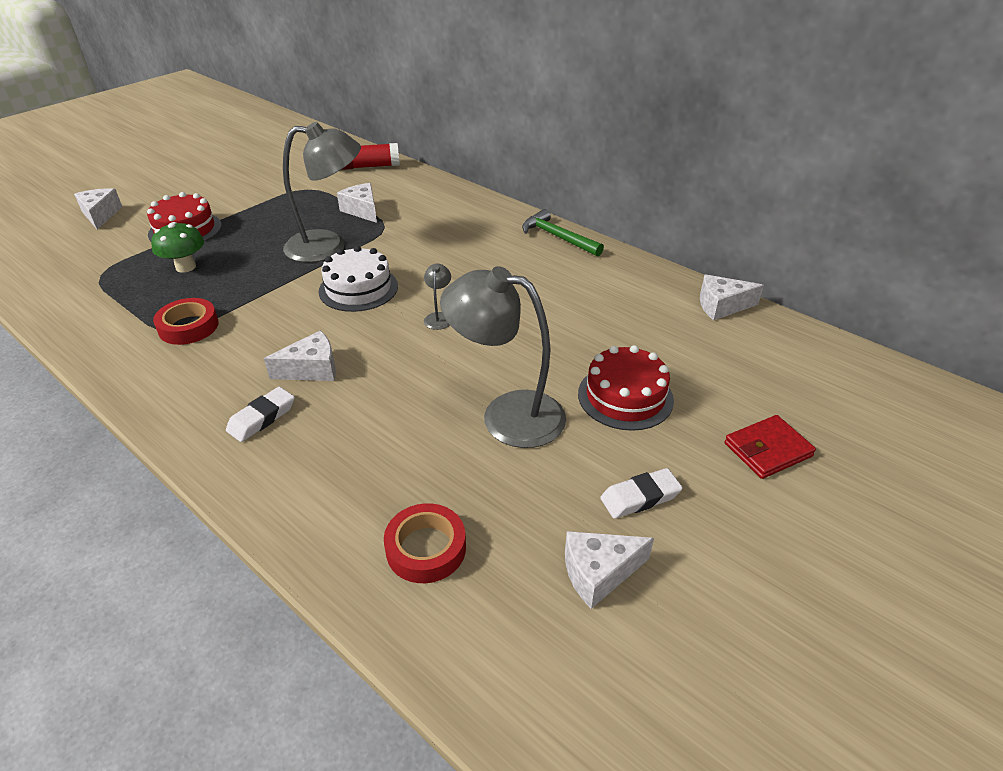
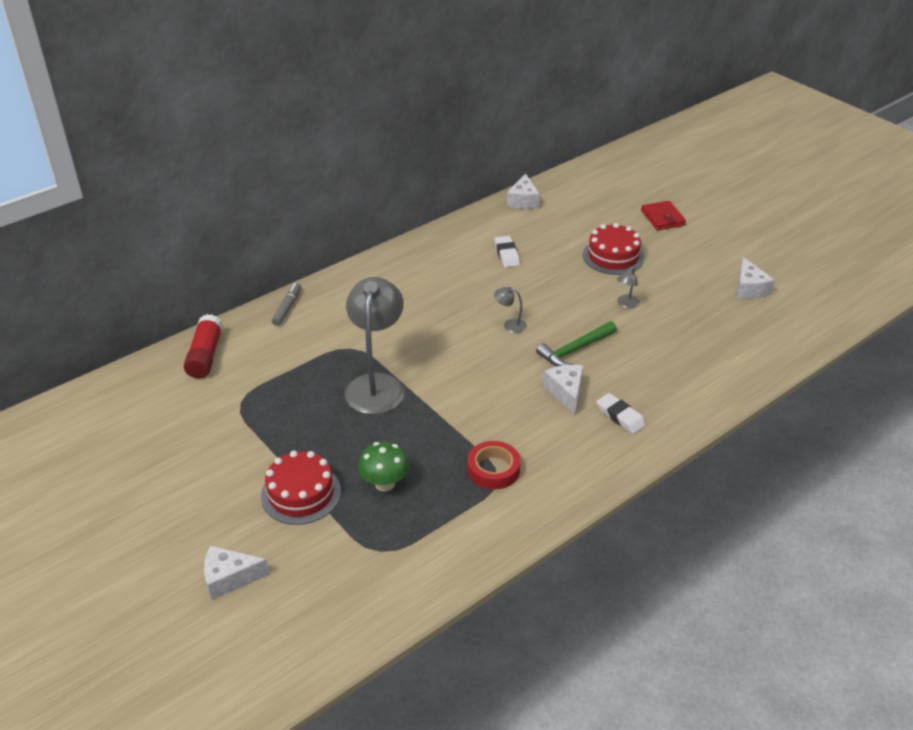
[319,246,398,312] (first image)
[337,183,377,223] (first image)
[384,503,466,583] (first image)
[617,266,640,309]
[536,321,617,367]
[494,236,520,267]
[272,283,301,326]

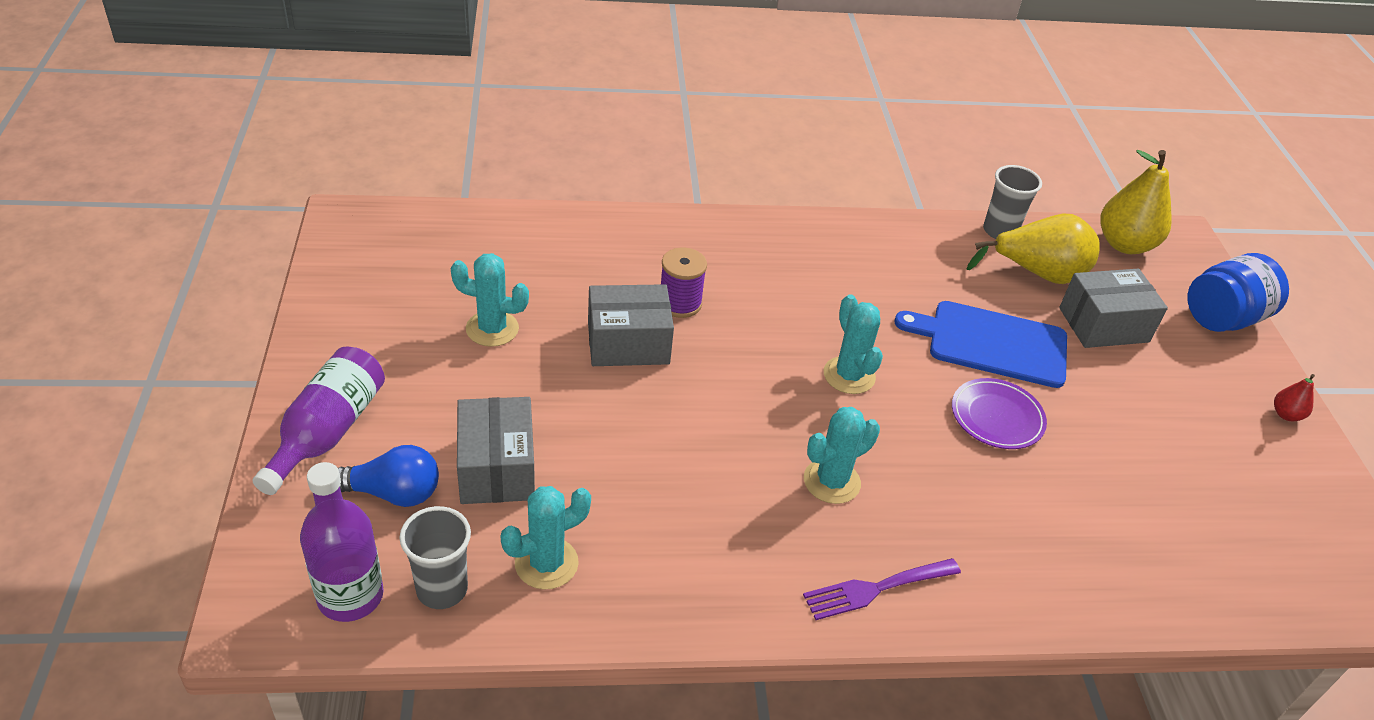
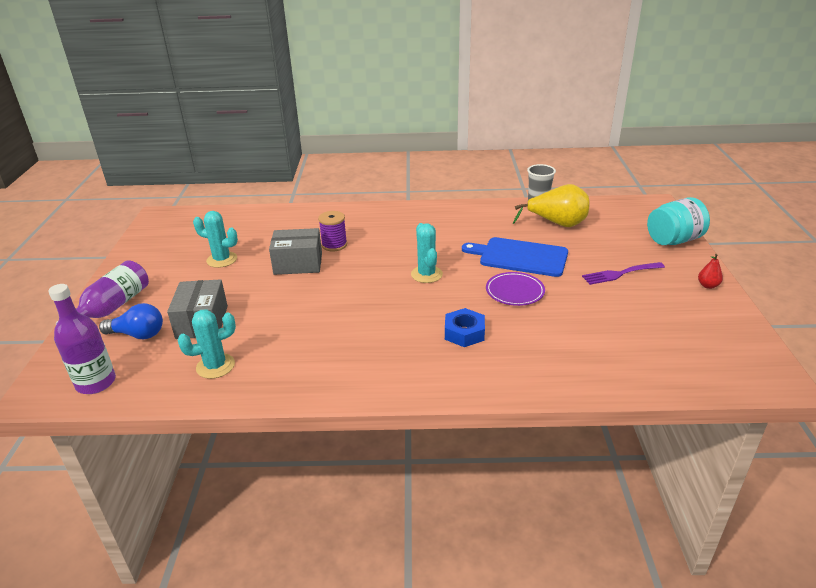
[400,506,471,609] (first image)
[582,262,665,285]
[804,407,880,504] (first image)
[1059,269,1168,348] (first image)
[1100,150,1172,254] (first image)
[647,197,710,245]
[445,308,485,347]

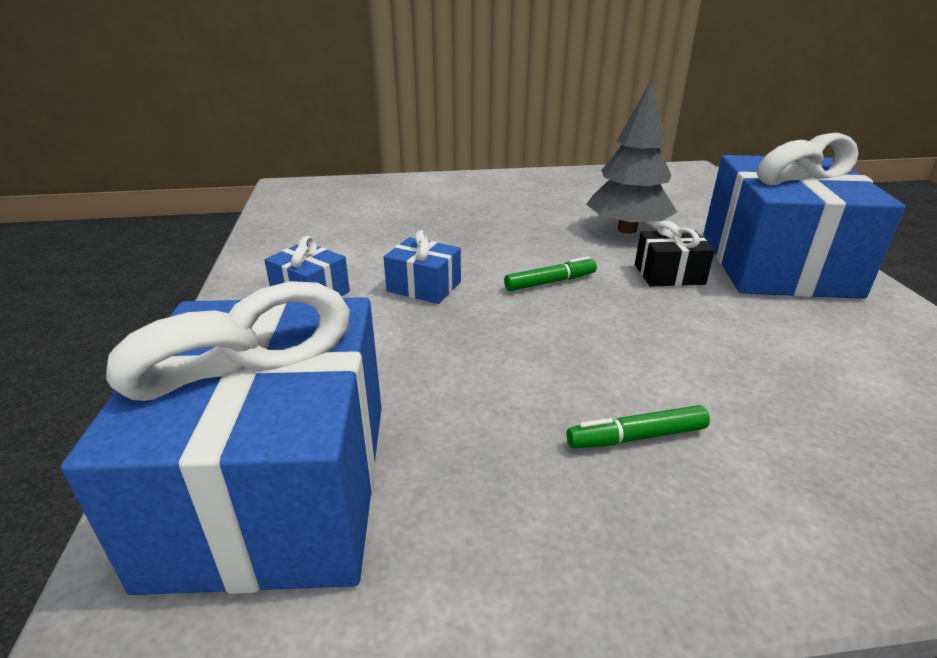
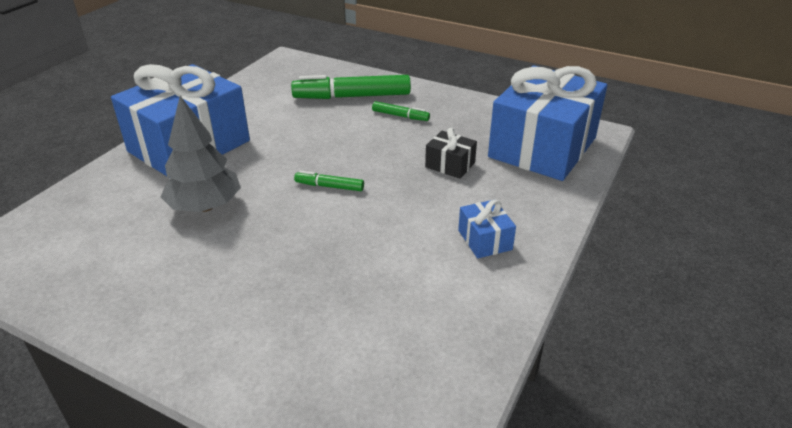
[384,230,461,304] (first image)
[425,128,477,179]
[291,75,411,99]

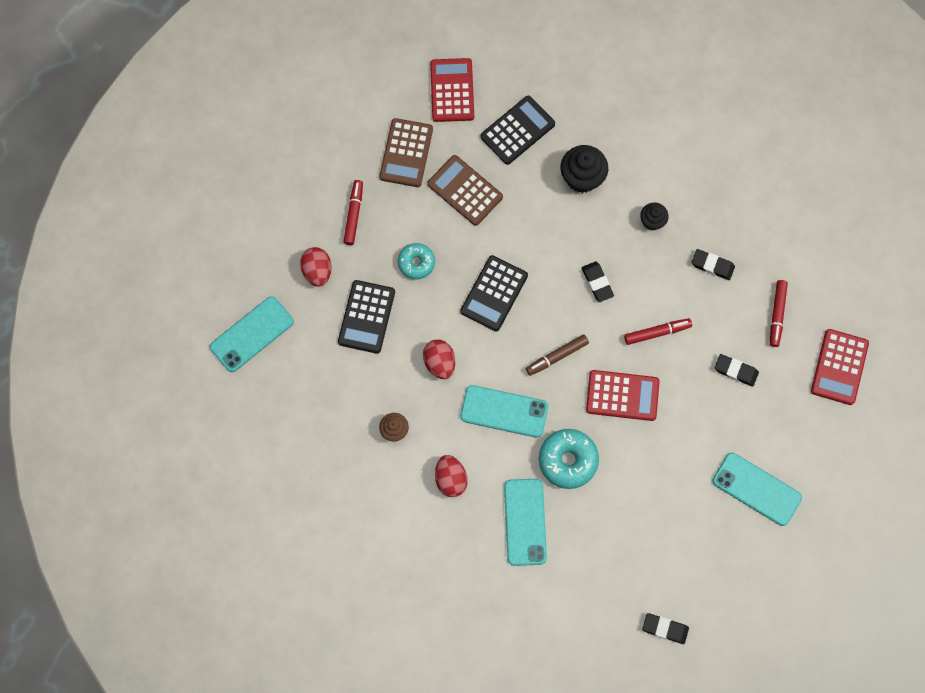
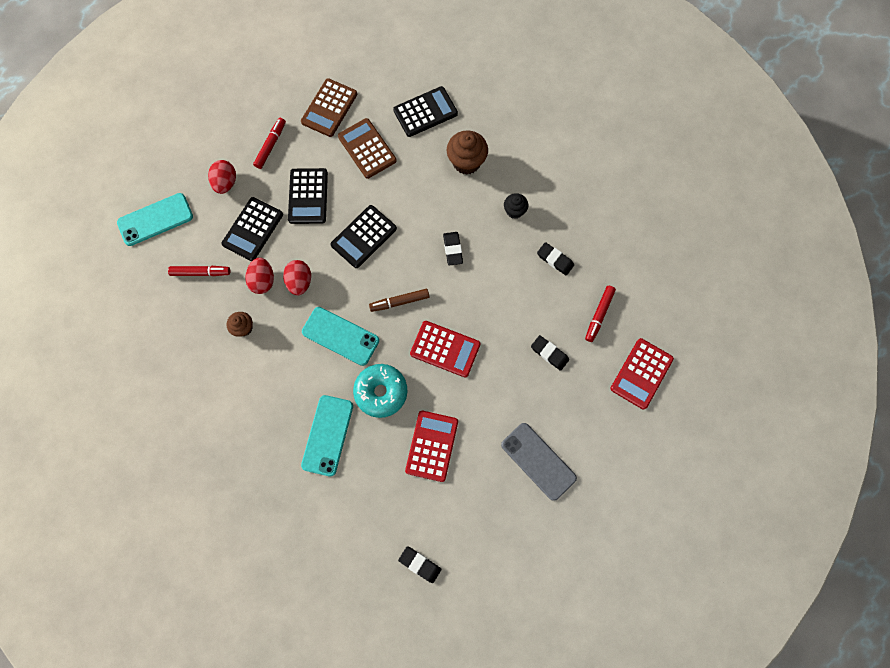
[288,168,328,224]
[405,411,458,482]
[245,258,274,294]
[447,130,488,175]
[168,266,230,276]
[501,423,577,501]

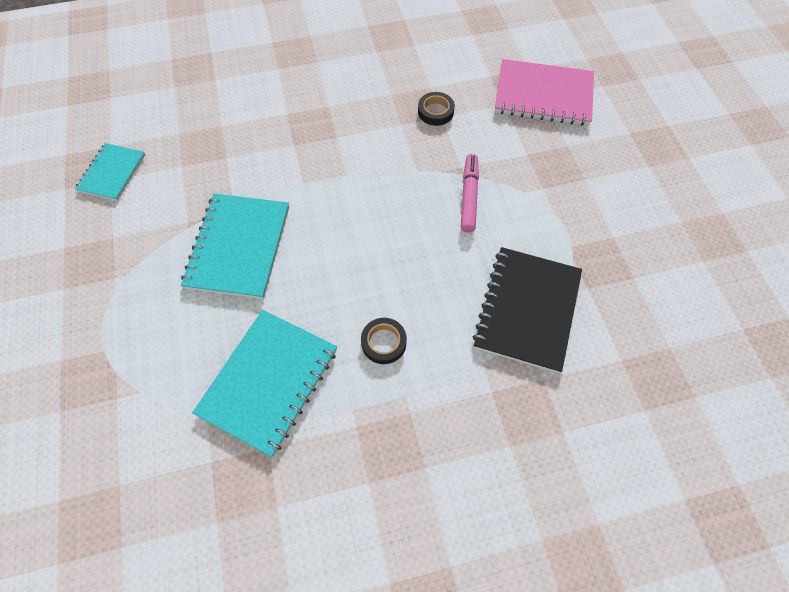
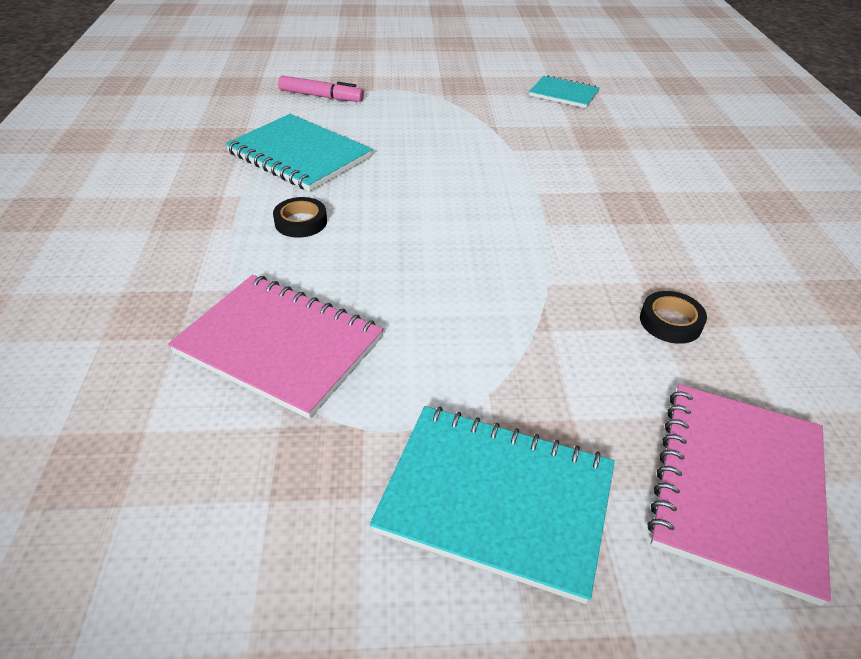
[370,406,615,604]
[278,76,364,102]
[168,275,383,419]

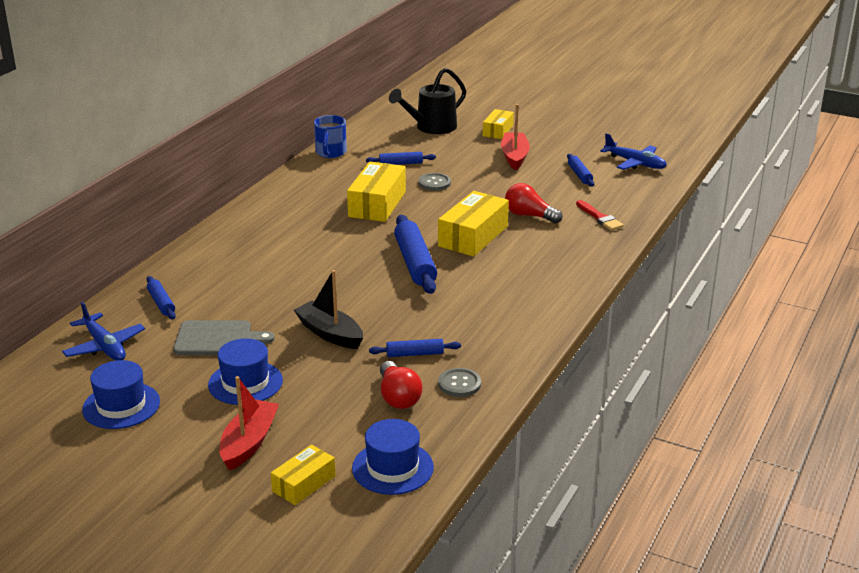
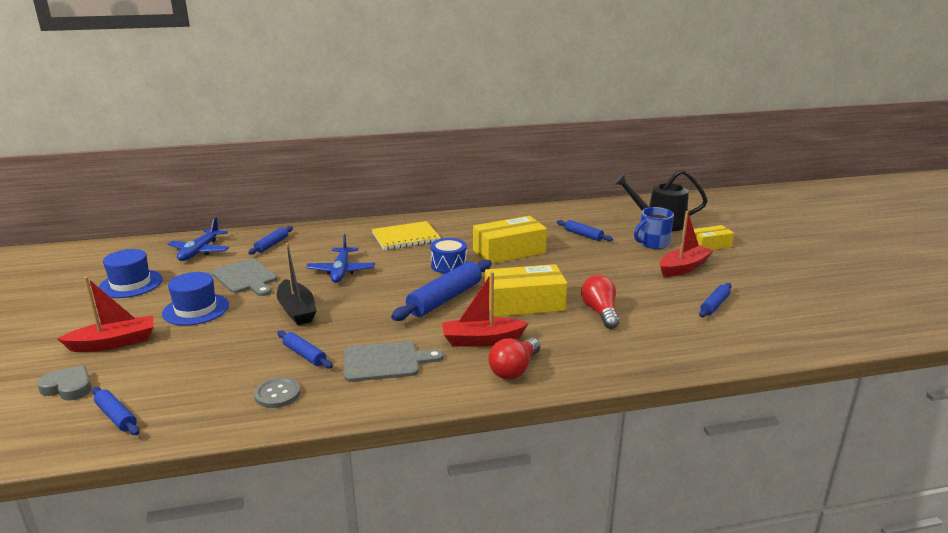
[37,365,91,400]
[277,243,317,325]
[634,207,674,249]
[92,387,140,435]
[488,338,541,379]
[418,173,451,191] (first image)
[576,200,624,231] (first image)
[306,235,375,283]
[344,341,443,382]
[372,221,441,250]
[430,238,467,274]
[442,272,529,346]

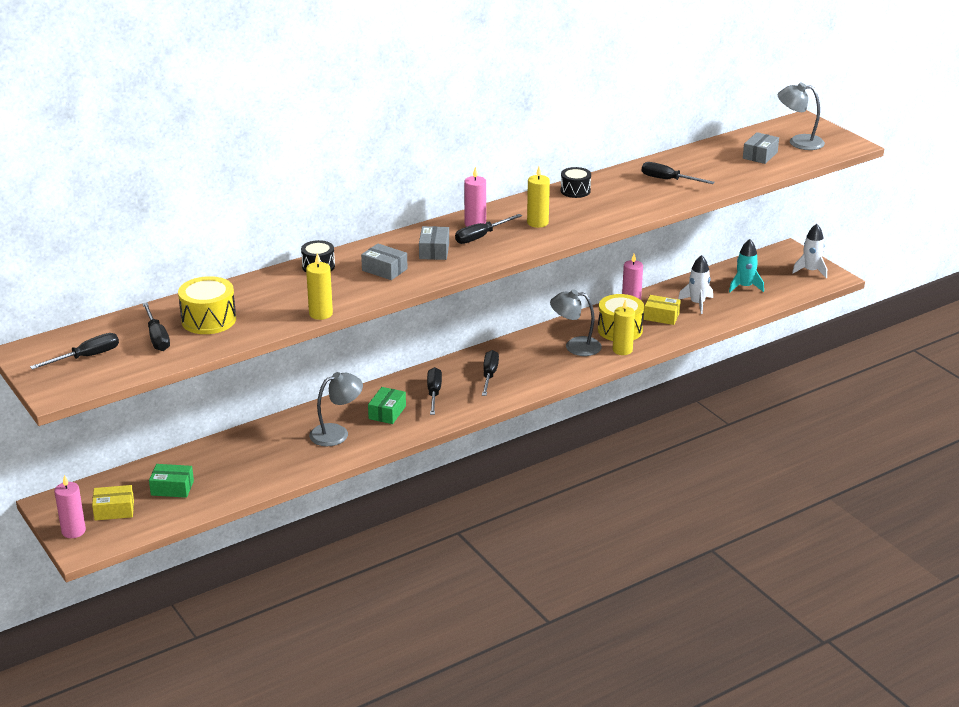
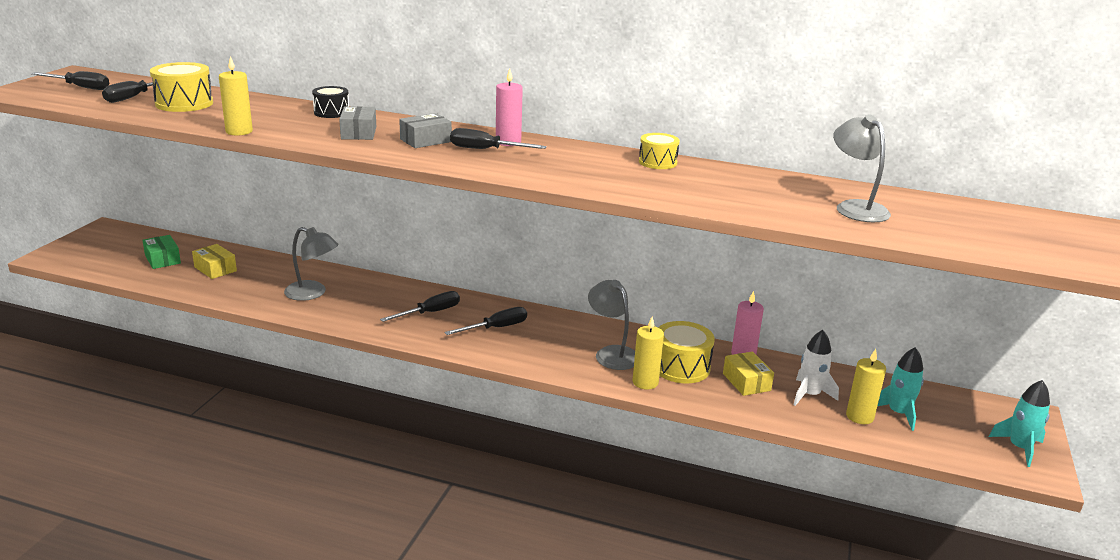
[54,475,86,538] (first image)
[192,244,237,279]
[368,387,406,424] (first image)
[846,349,886,424]
[639,133,680,169]
[642,162,715,184] (first image)
[743,132,779,164] (first image)
[833,114,891,222]
[989,380,1050,467]

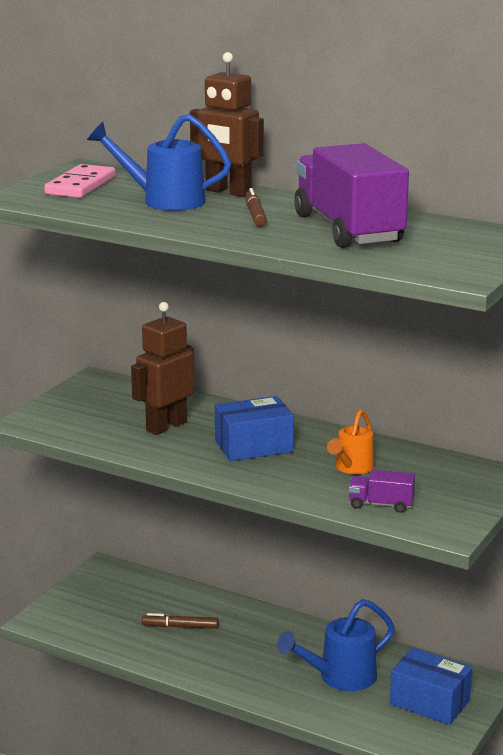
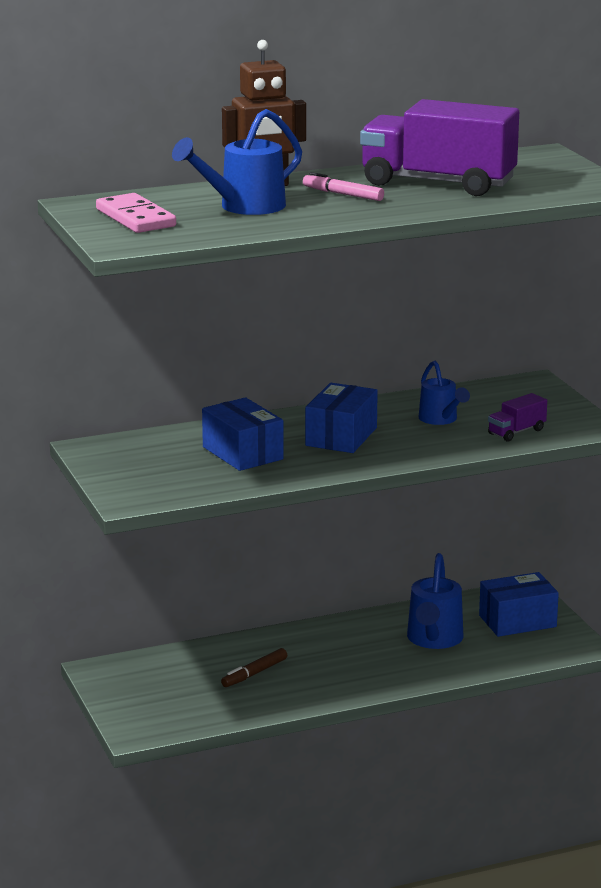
[202,397,284,471]
[303,172,384,201]
[419,361,470,425]

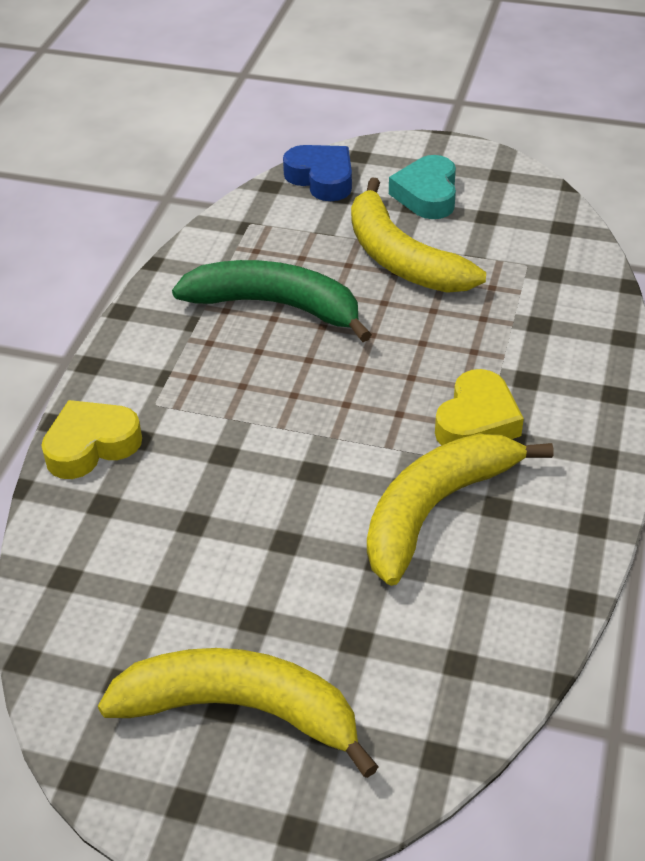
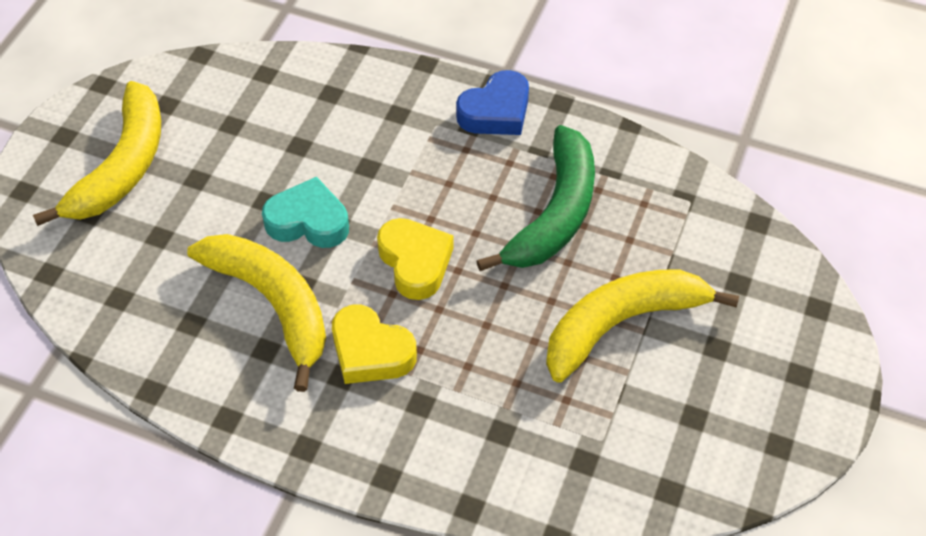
[377,218,454,300]
[456,70,529,135]
[262,177,349,248]

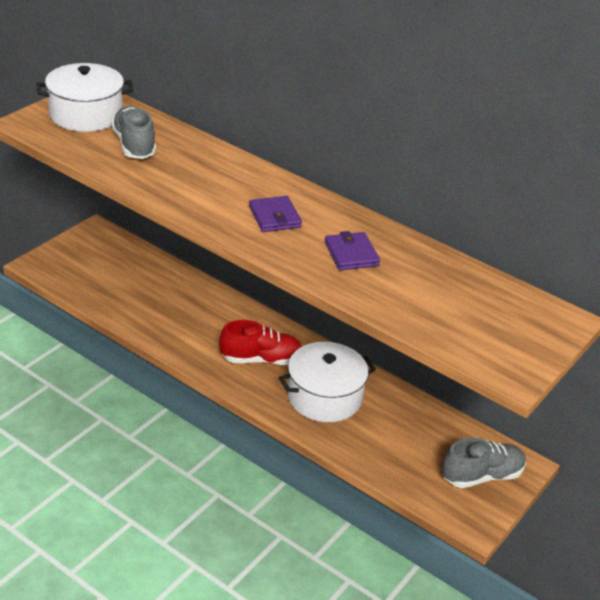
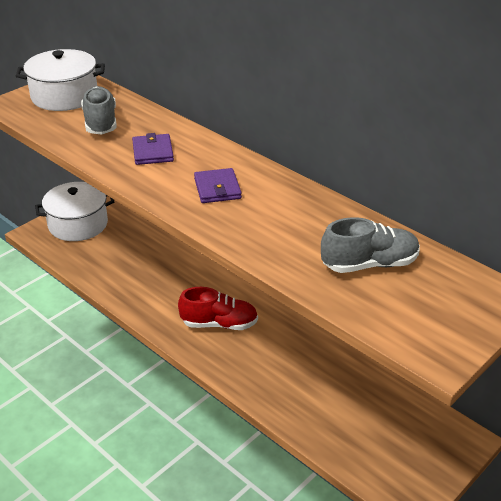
[35,182,114,241]
[132,133,174,165]
[321,217,420,273]

